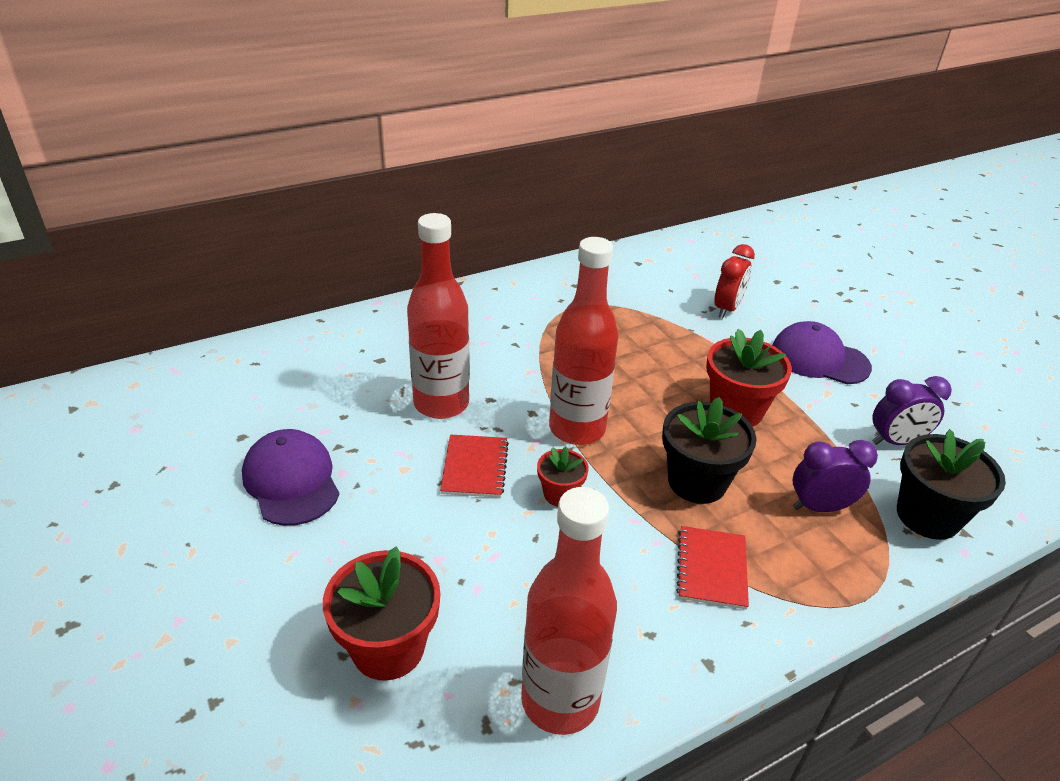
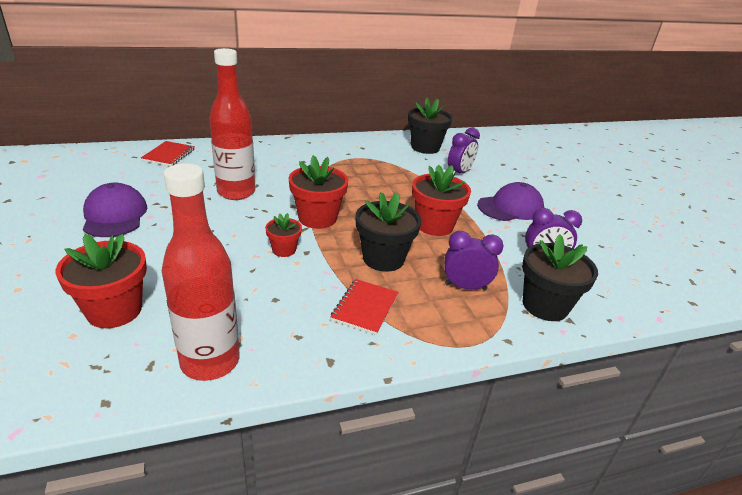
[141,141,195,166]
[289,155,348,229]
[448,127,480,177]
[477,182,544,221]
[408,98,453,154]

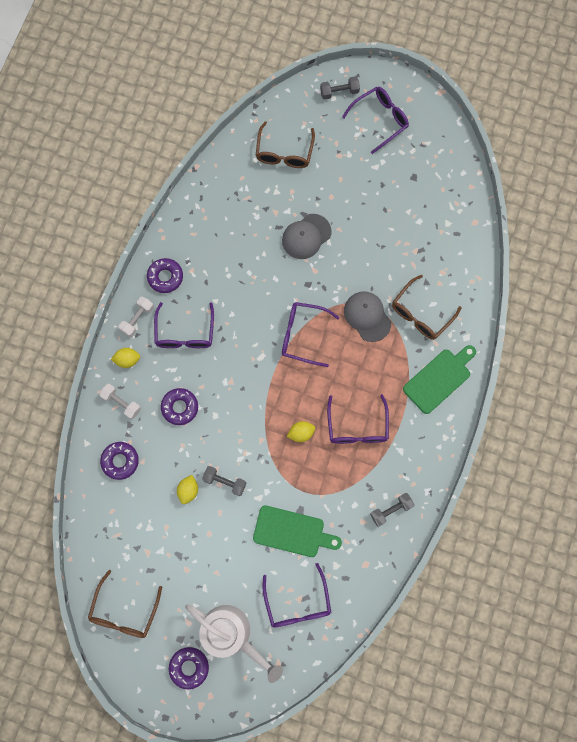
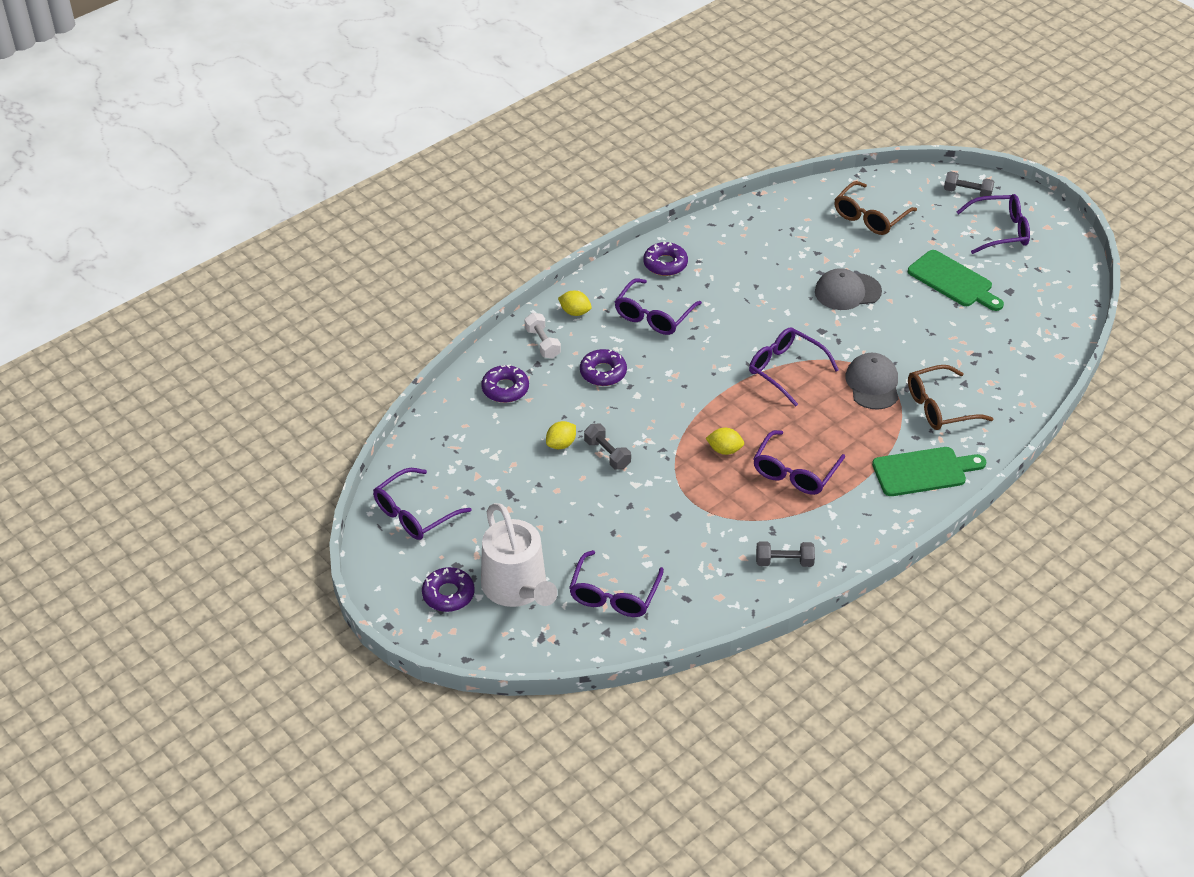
[373,468,471,540]
[118,296,154,337] (first image)
[908,250,1004,311]

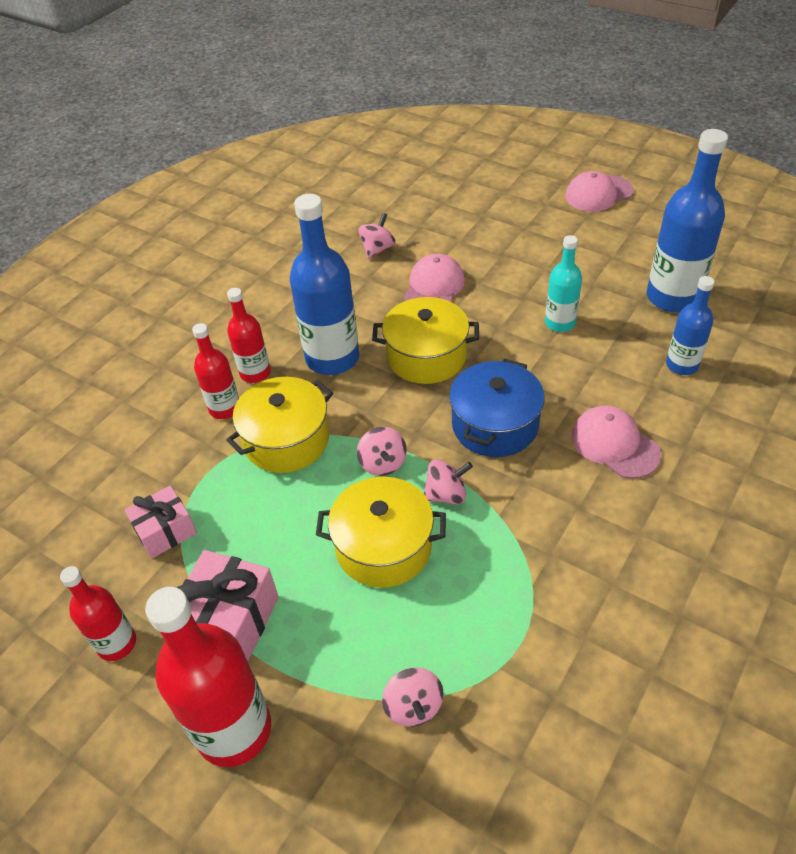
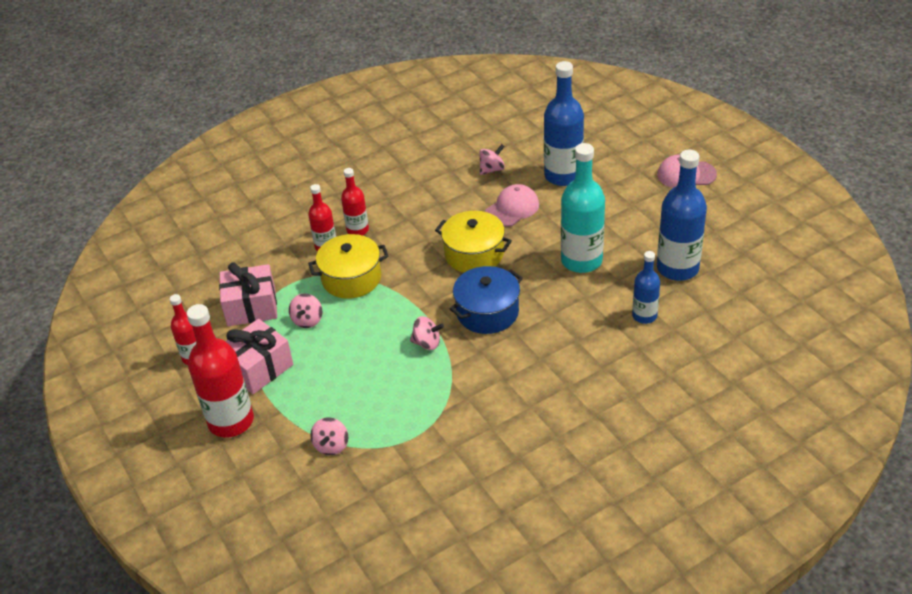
[219,262,277,326]
[544,61,584,186]
[316,477,446,588] (first image)
[289,294,322,328]
[561,143,605,273]
[571,406,661,479] (first image)

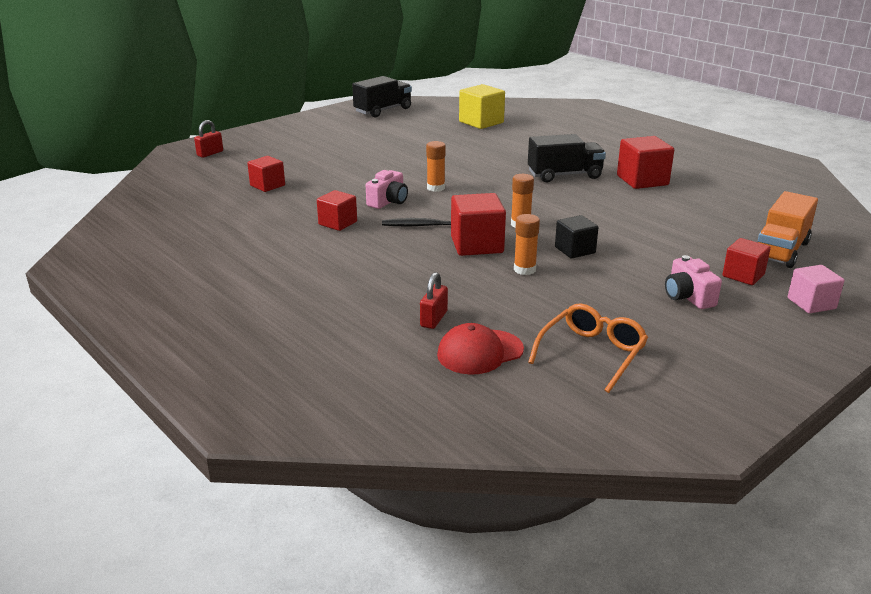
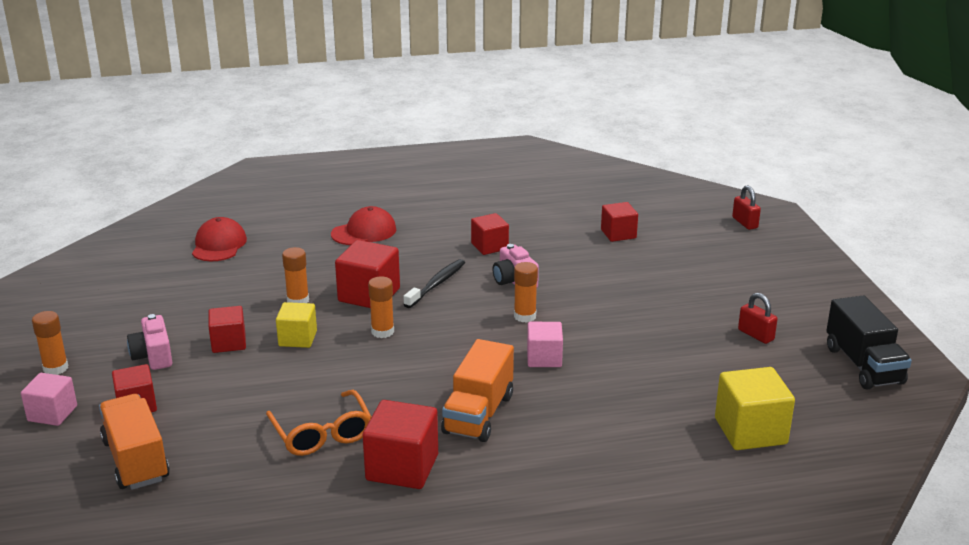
[738,293,777,344]
[441,339,514,442]
[266,390,371,456]
[276,302,317,348]
[127,314,172,370]
[32,311,68,375]
[208,306,246,353]
[331,206,396,245]
[527,322,563,367]

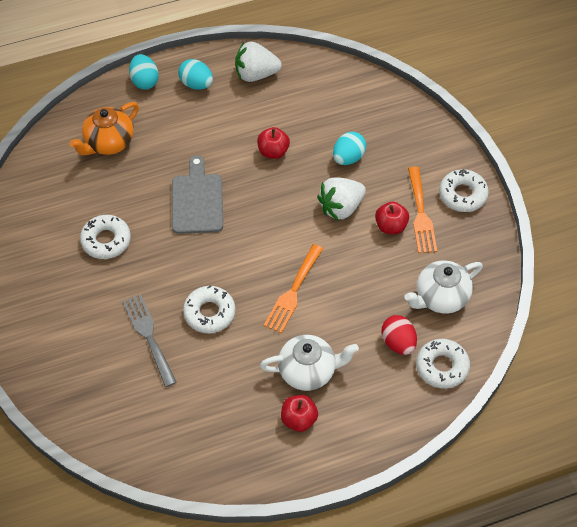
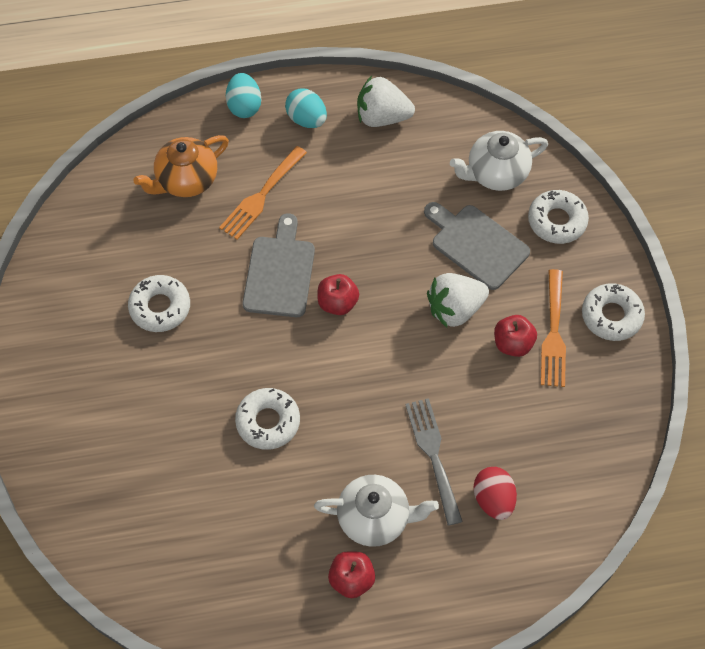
[405,398,463,526]
[317,274,359,315]
[219,146,307,240]
[424,202,530,290]
[450,131,548,191]
[528,190,589,244]

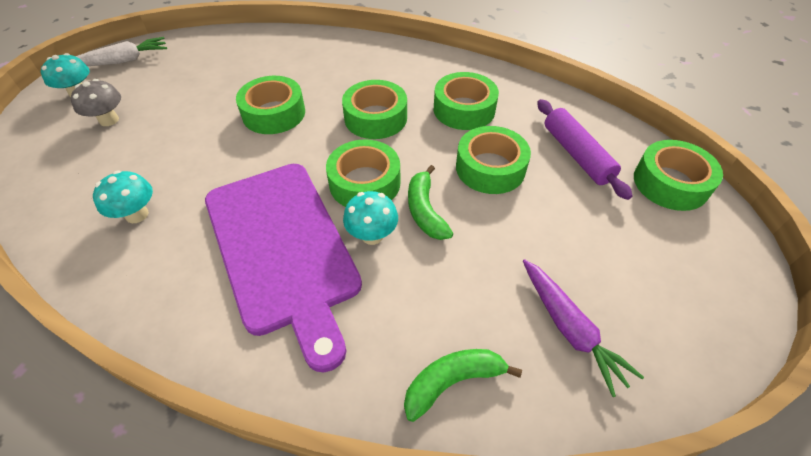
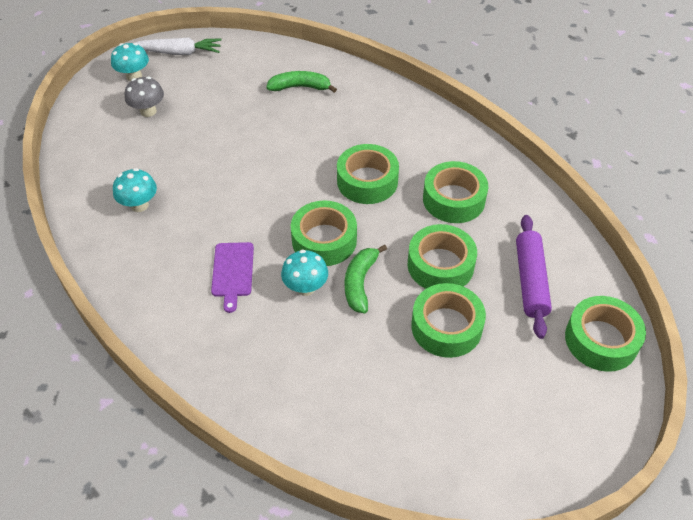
[211,242,254,313]
[411,283,486,358]
[266,71,337,93]
[523,259,644,397] (first image)

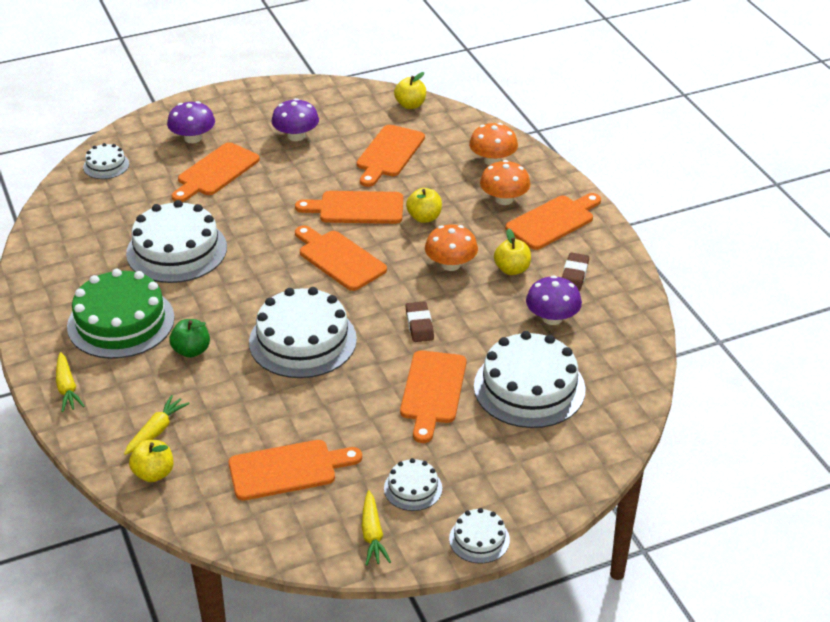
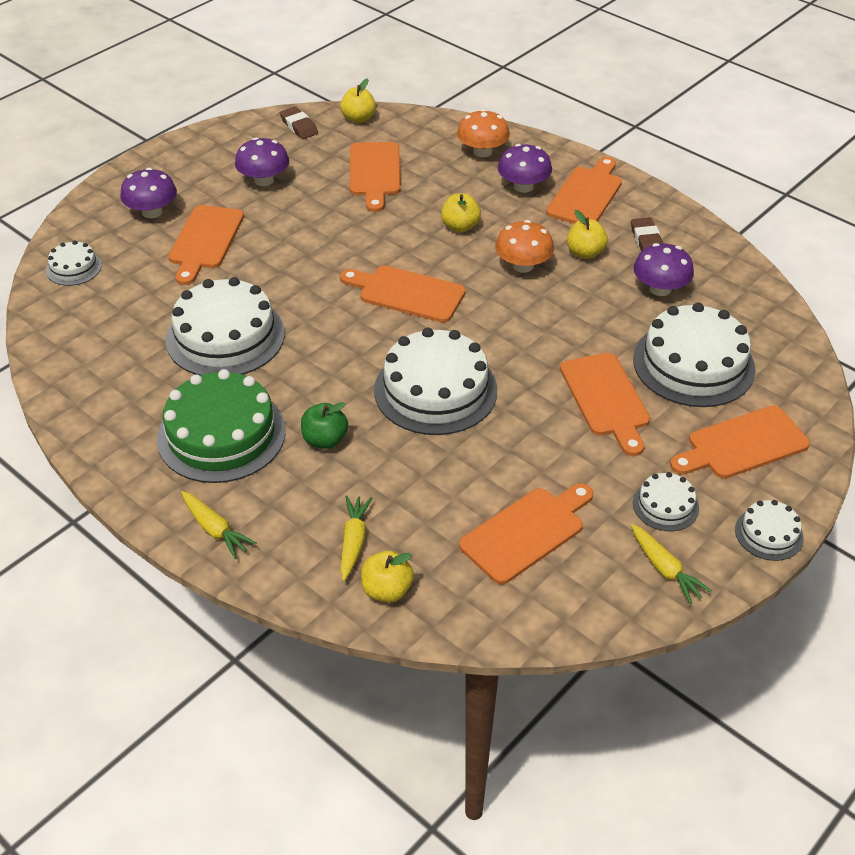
[670,406,810,479]
[280,107,318,139]
[498,144,552,193]

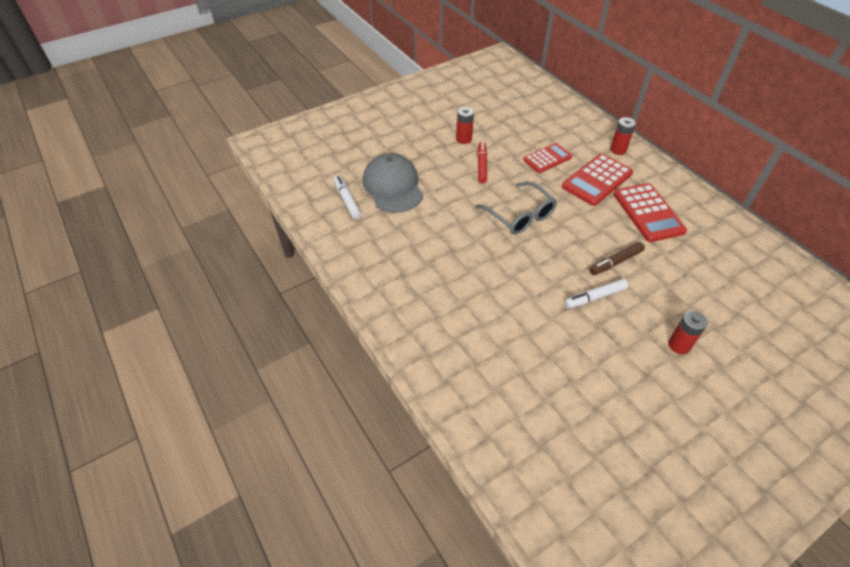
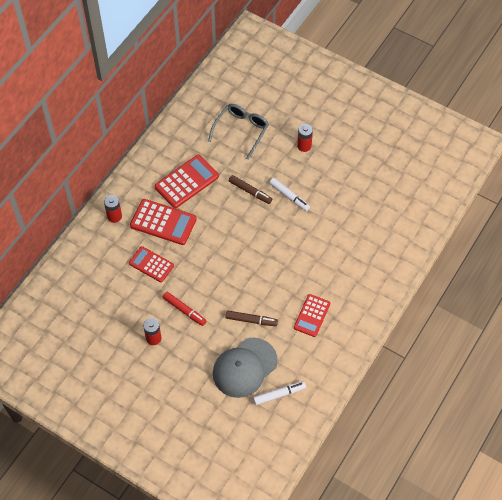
[253,381,306,405]
[208,104,269,160]
[162,292,206,326]
[226,311,278,326]
[294,294,330,337]

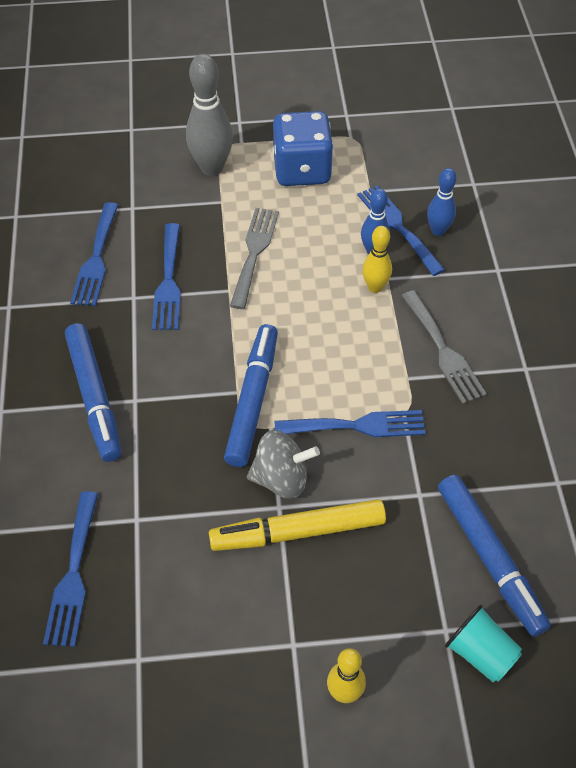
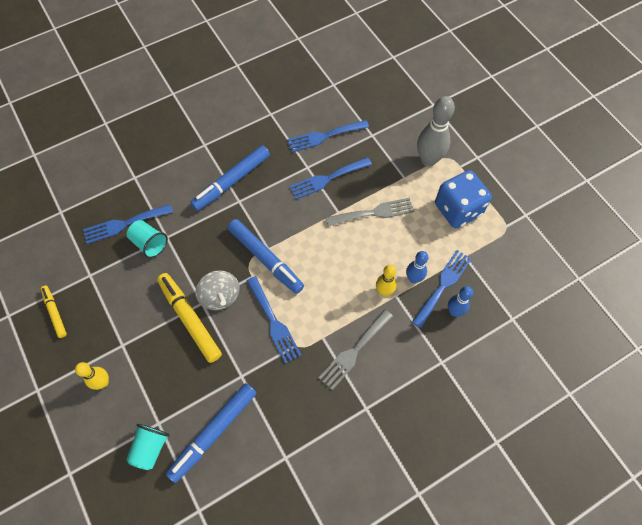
[228,219,304,294]
[41,286,67,338]
[127,220,168,258]

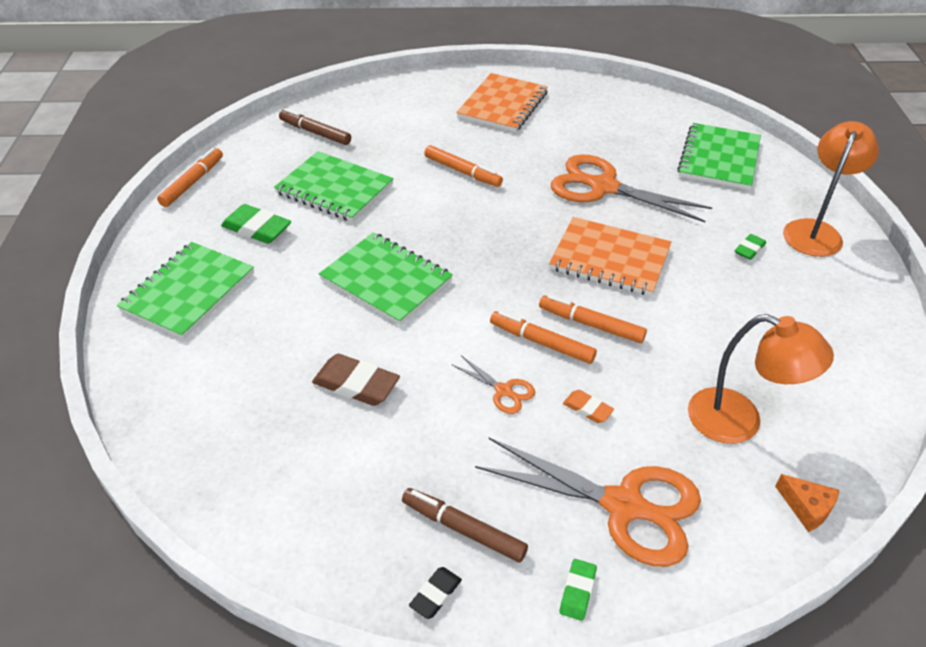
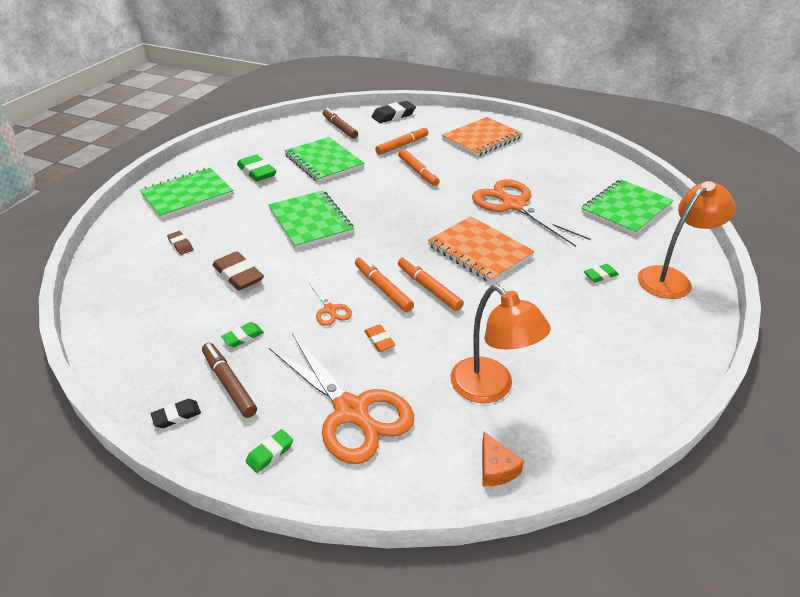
[375,127,429,155]
[167,231,193,255]
[221,322,264,347]
[371,101,416,123]

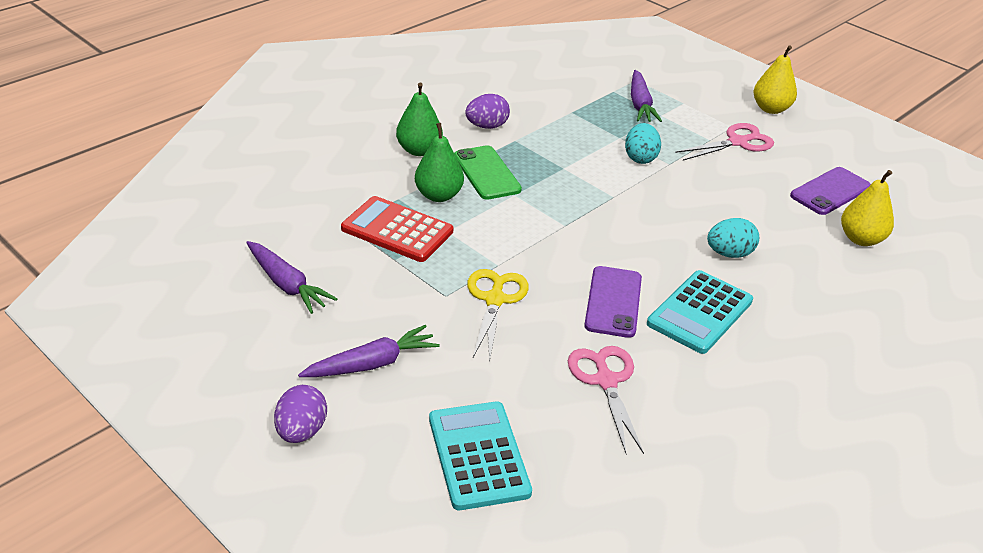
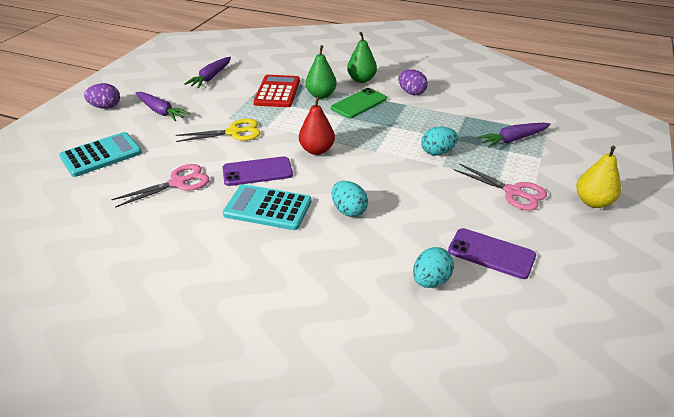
[413,247,454,288]
[299,96,335,155]

